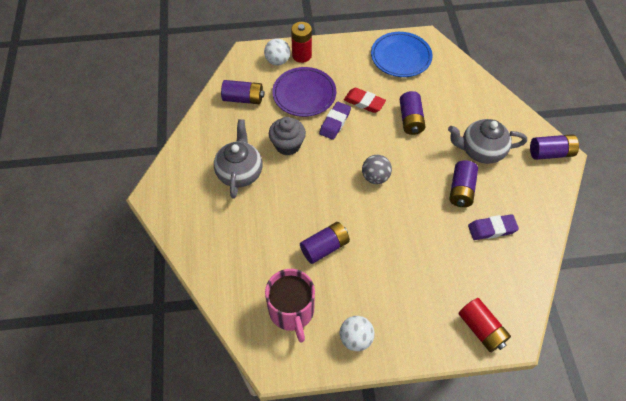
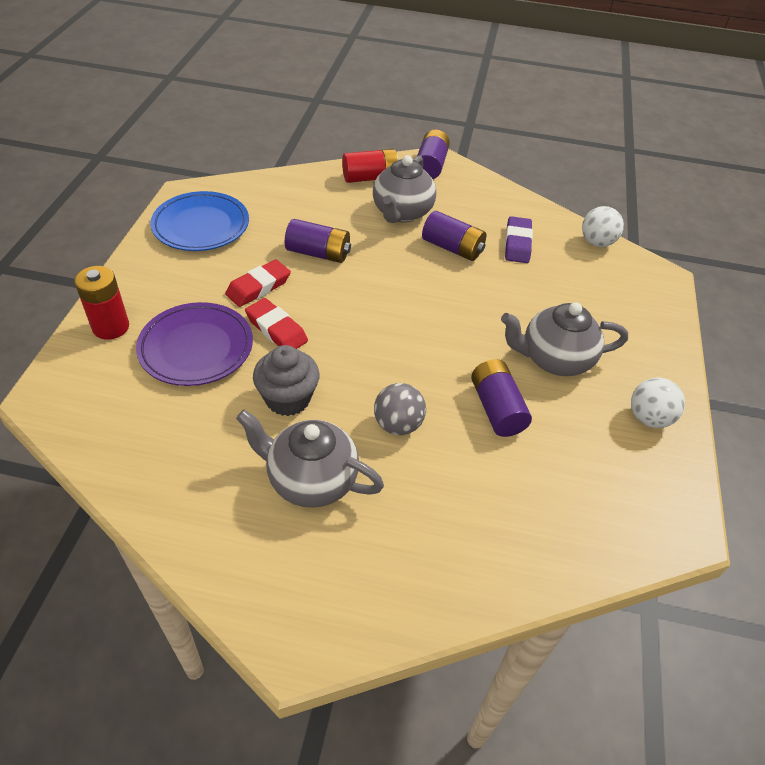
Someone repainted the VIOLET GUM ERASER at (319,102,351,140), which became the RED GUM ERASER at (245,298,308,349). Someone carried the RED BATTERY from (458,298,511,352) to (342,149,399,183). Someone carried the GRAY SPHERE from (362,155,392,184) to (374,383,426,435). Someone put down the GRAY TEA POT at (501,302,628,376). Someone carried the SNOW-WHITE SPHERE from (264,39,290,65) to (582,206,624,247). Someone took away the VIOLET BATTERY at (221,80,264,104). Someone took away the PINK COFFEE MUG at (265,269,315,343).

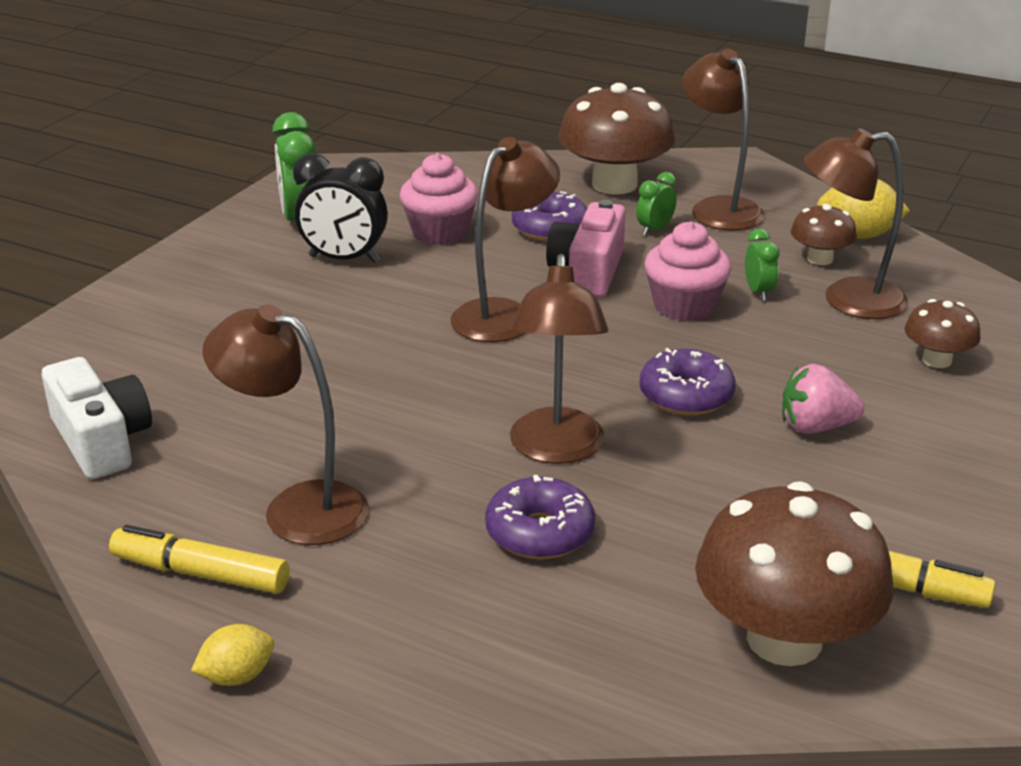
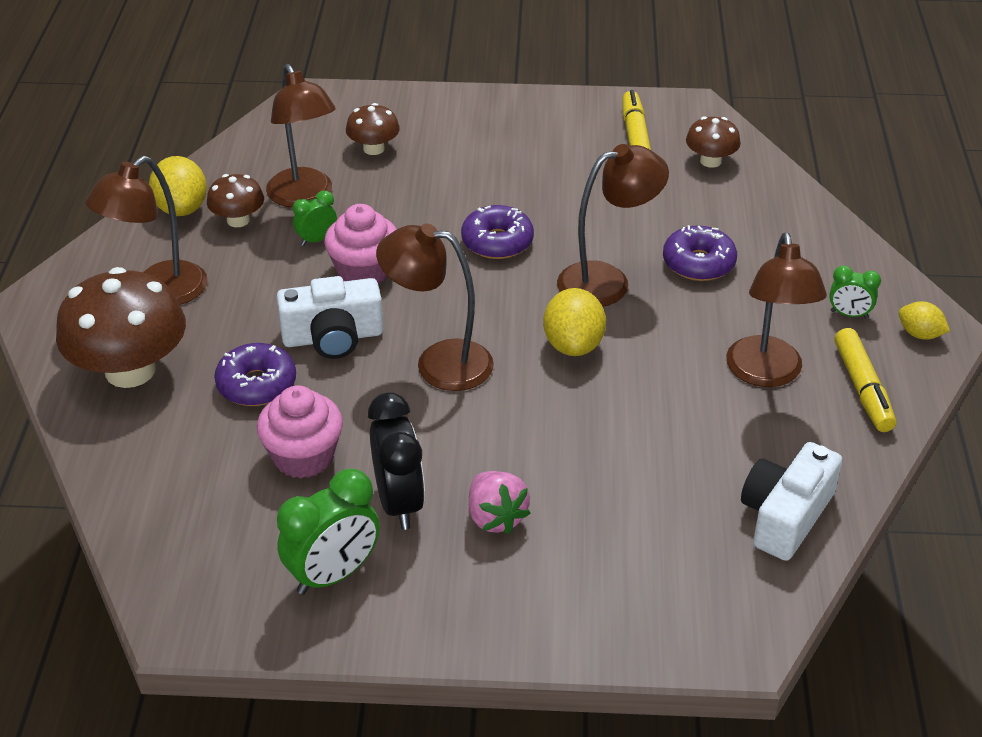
Someone repainted the PINK COMPACT CAMERA at (546,200,626,297), which became the SNOW-WHITE COMPACT CAMERA at (276,276,383,359). Someone carried the PINK TOY STRAWBERRY from (782,364,865,434) to (469,471,530,534). Someone put down the YELLOW LEMON at (543,288,606,356). Someone scaled the DARK BROWN FUNGUS at (695,481,893,666) by 0.51. Someone carried the GREEN BEDSIDE CLOCK from (636,172,677,236) to (829,265,881,318).

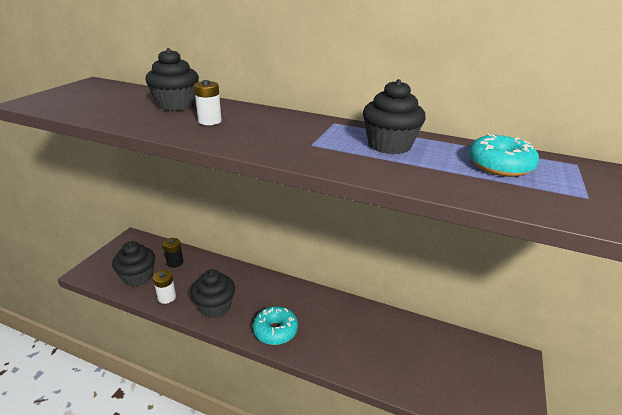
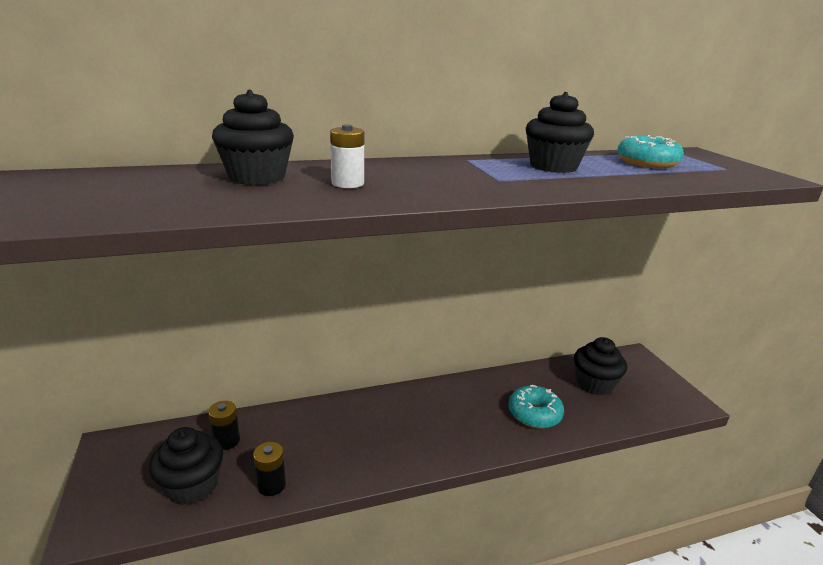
Someone repainted the SNOW-WHITE BATTERY at (153,270,176,304), which became the JET-BLACK BATTERY at (253,442,286,496). Someone carried the TURQUOISE GLAZED DONUT from (253,306,298,345) to (508,385,564,428). Someone carried the JET-BLACK CUPCAKE from (190,269,235,318) to (574,337,627,395).

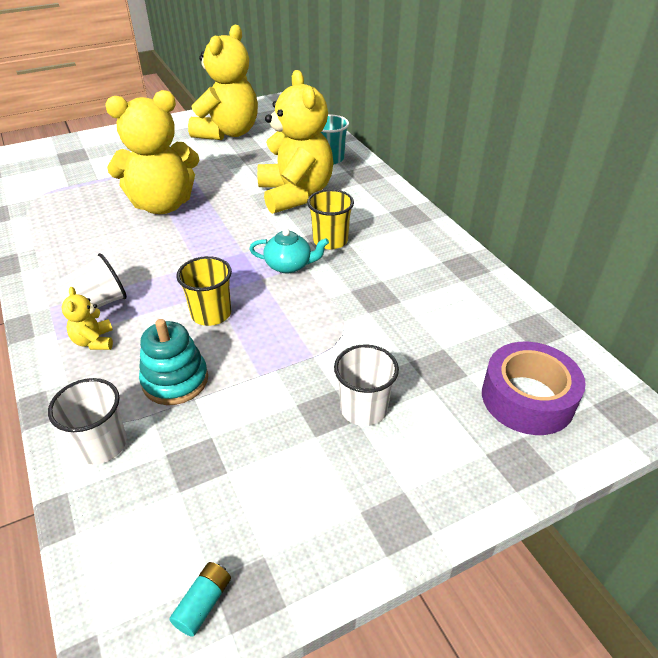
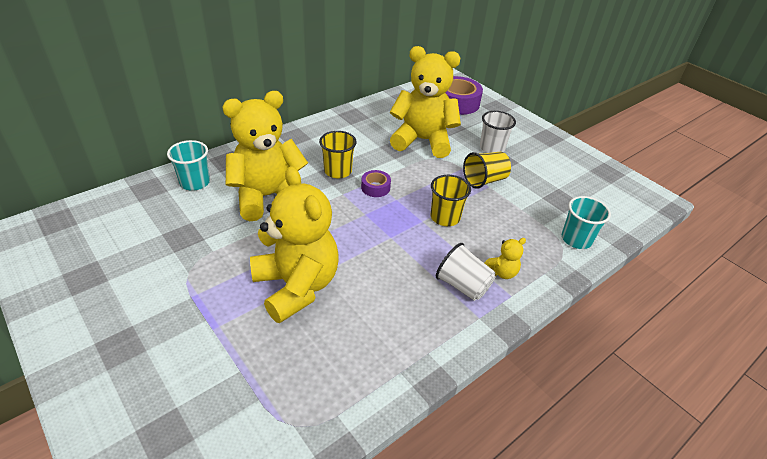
Someone swapped the TURQUOISE TEA POT at (250,229,329,273) for the VIOLET TAPE at (361,170,391,197). Someone carried the YELLOW STUFFED BEAR from (188,25,258,140) to (390,46,461,158). Someone put down the YELLOW CUP at (463,152,511,189). Someone repainted the SNOW-WHITE CUP at (48,378,127,464), which became the TURQUOISE CUP at (562,196,611,249). Someone took away the TURQUOISE STACKING TOY at (139,319,208,405). Someone took away the TURQUOISE BATTERY at (169,562,231,637).

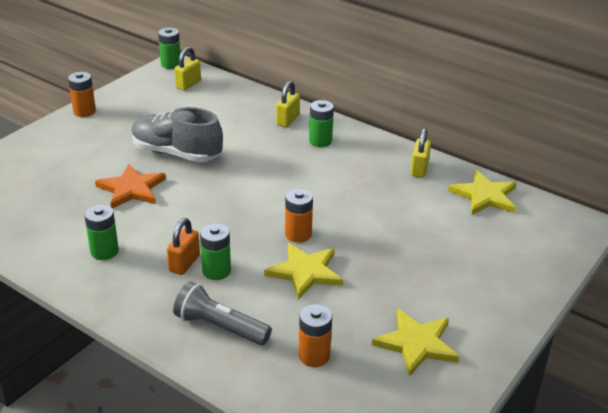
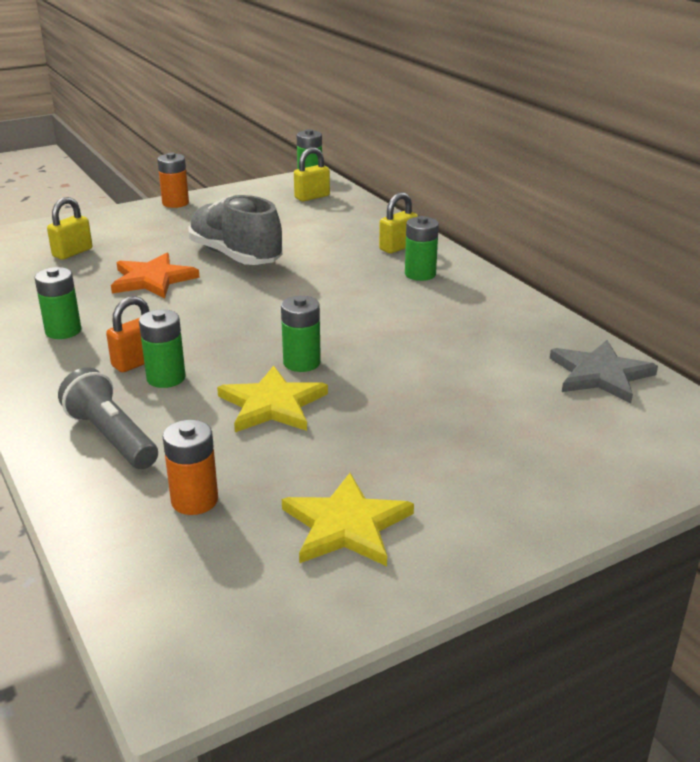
Someone carried the YELLOW LOCK from (411,128,431,178) to (47,197,92,260). Someone repainted the BRIGHT ORANGE BATTERY at (285,188,313,243), which became the GREEN BATTERY at (281,296,321,372). Someone repainted the YELLOW FIVE-POINTED STAR at (448,170,516,215), which became the GRAY FIVE-POINTED STAR at (550,340,658,403).

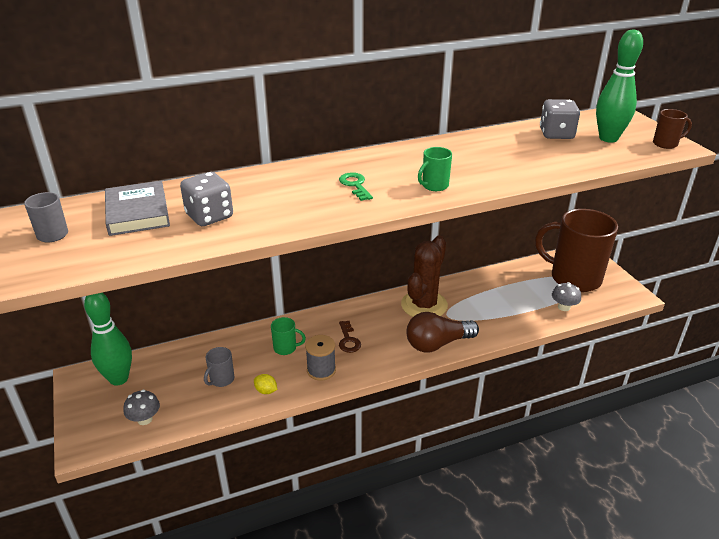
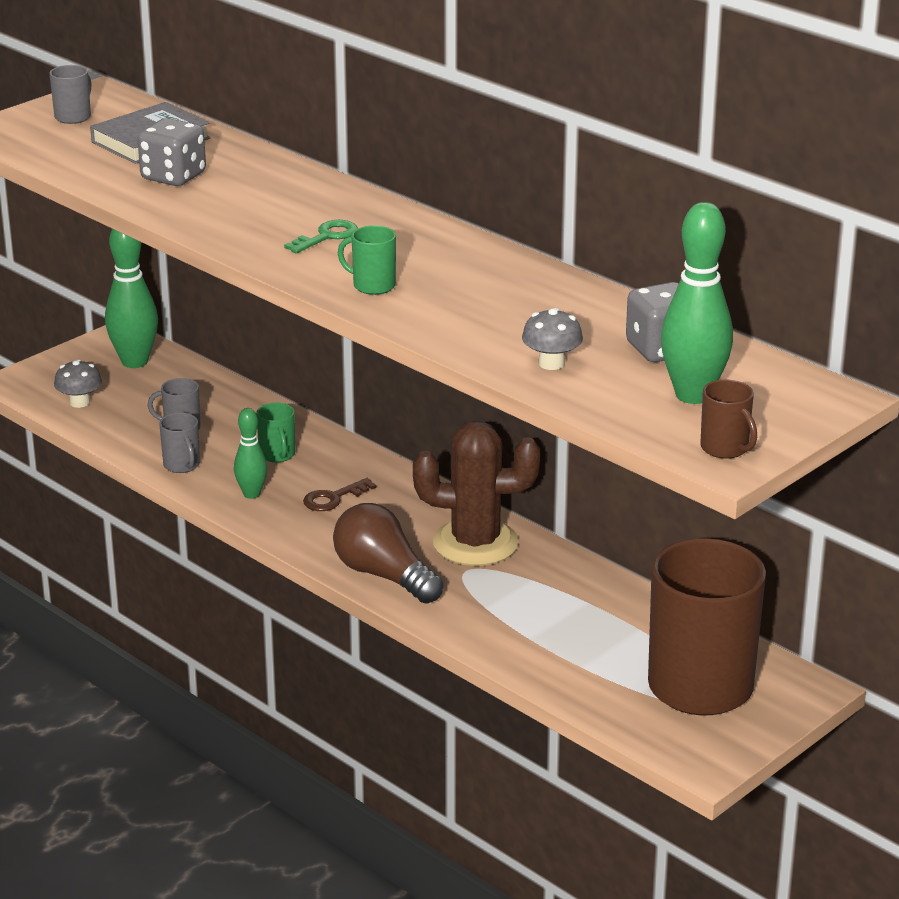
Someone swapped the YELLOW LEMON at (254,374,277,394) for the GRAY COFFEE MUG at (159,413,200,473). Someone swapped the GRAY BOBBIN at (305,335,336,381) for the GREEN SKITTLE at (234,408,267,499). Someone carried the GRAY FUNGUS from (552,282,581,311) to (522,308,583,370).

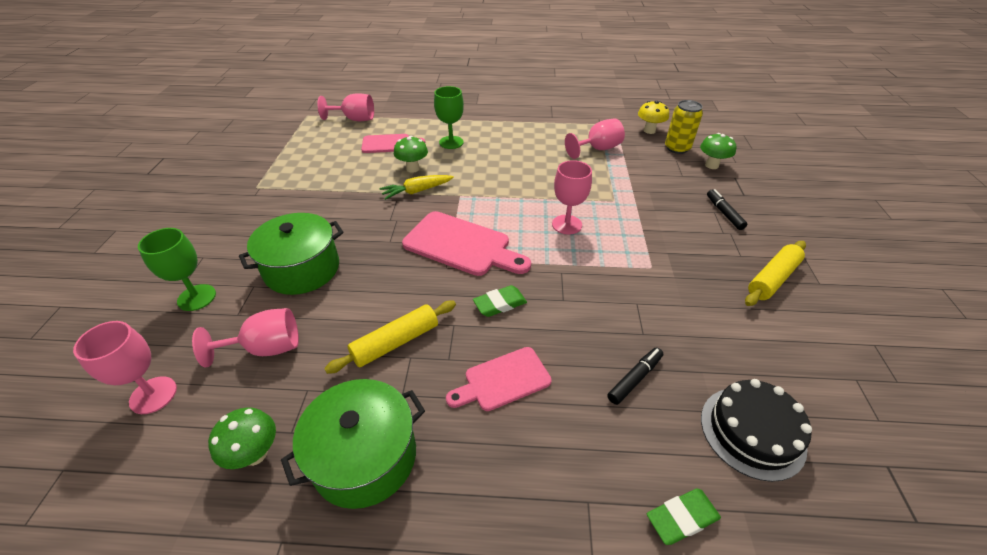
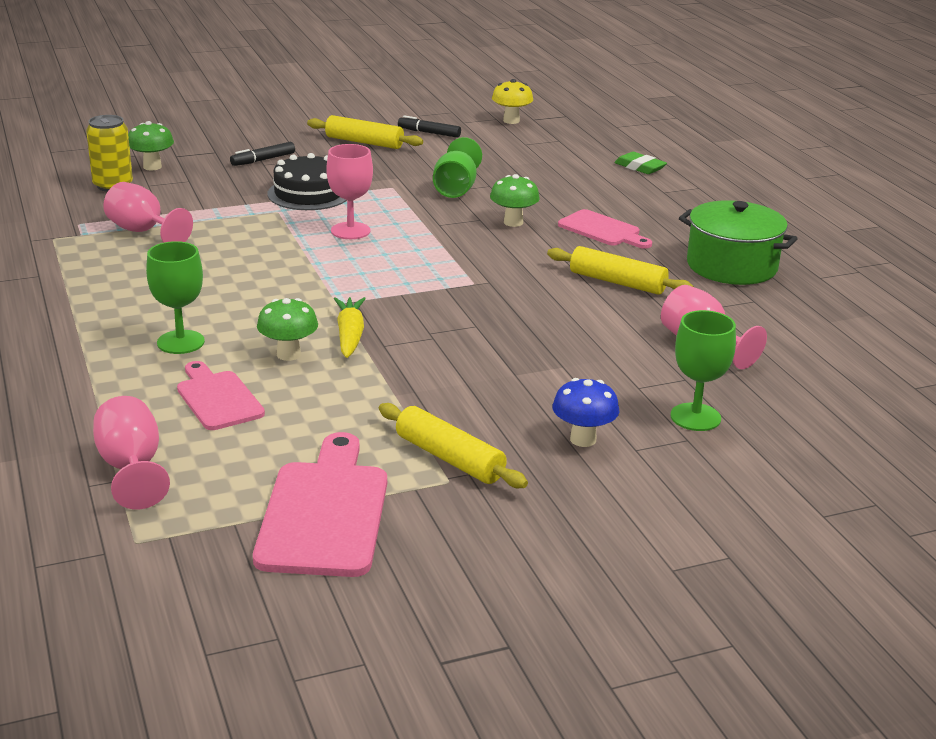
Someone carried the PINK CHOPPING BOARD from (402,211,531,276) to (253,432,387,577). Someone carried the JET-BLACK GATEAU from (701,379,812,482) to (267,153,347,210). Someone rotated the YELLOW TOY CARROT at (379,175,454,200) by 135 degrees counterclockwise. Someone put down the YELLOW DOUGH ROLLER at (379,403,528,488). Someone carried the JET-BLACK MARKER PEN from (607,347,663,405) to (398,115,461,138). Someone put down the GREEN WINE GLASS at (433,137,482,198). Someone carried the GREEN FUNGUS from (208,407,276,469) to (490,174,540,227). Someone carried the YELLOW FUNGUS from (638,101,669,134) to (492,79,533,124). Someone put down the COBALT FUNGUS at (552,378,620,447). Someone took away the PINK WINE GLASS at (73,321,177,414). Someone took away the GREEN POT at (239,213,344,295). Someone took away the GREEN GUM ERASER at (473,285,527,317).

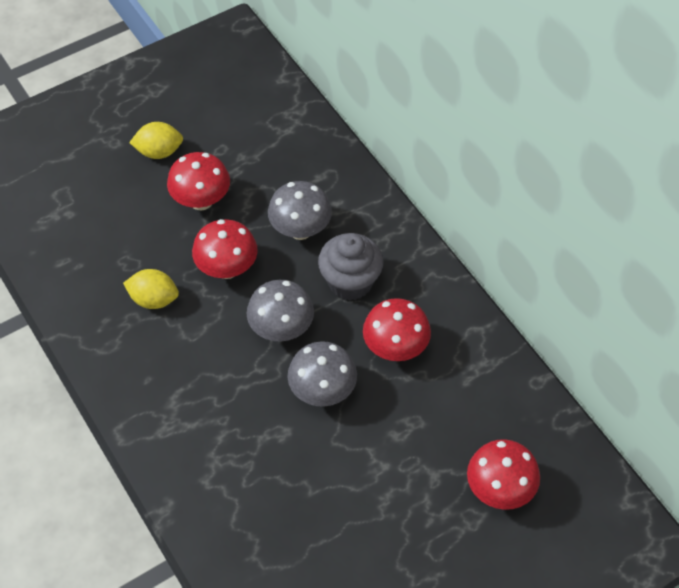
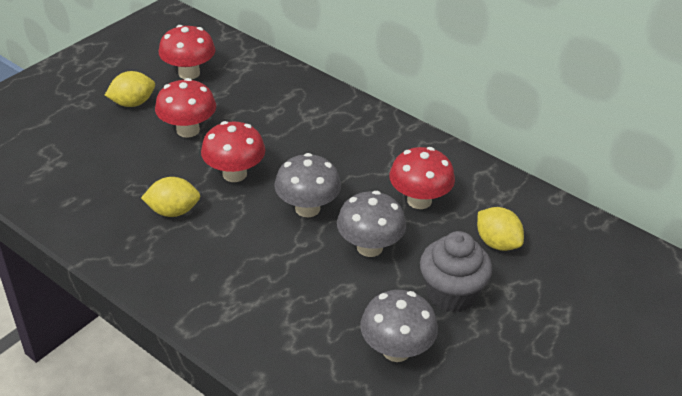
Someone carried the RED FUNGUS from (467,439,540,510) to (159,25,215,79). Someone carried the GRAY FUNGUS from (268,181,332,240) to (360,290,438,362). Someone carried the GRAY CUPCAKE from (318,233,384,301) to (420,231,492,312). Someone put down the YELLOW LEMON at (477,207,524,251).

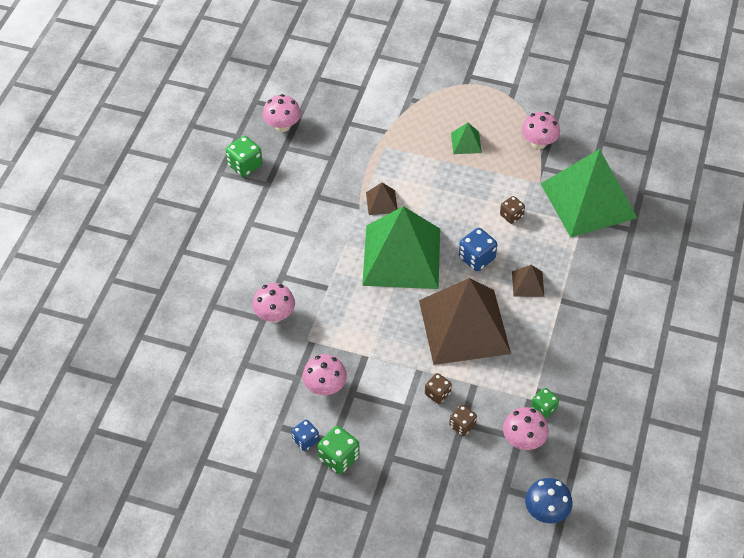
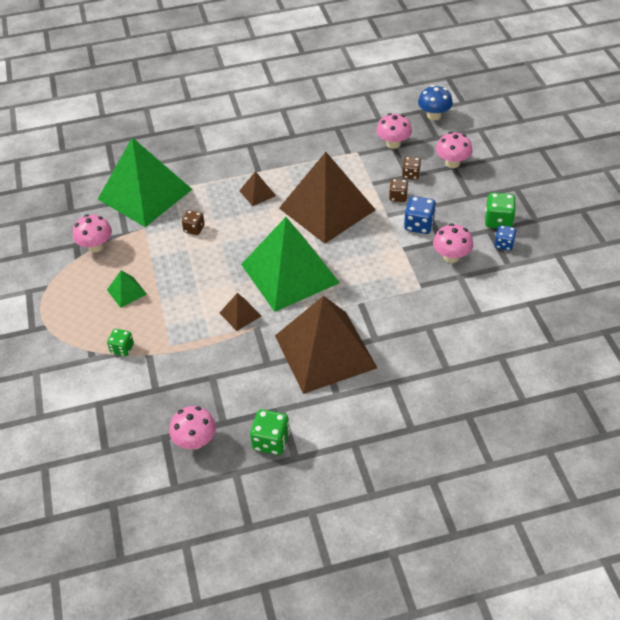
Someone carried the GREEN DICE from (531,388,559,419) to (107,329,134,356). Someone put down the DARK BROWN SOLID PYRAMID at (275,296,377,394). Someone carried the COBALT DICE from (459,228,497,271) to (404,196,436,234). Someone carried the PINK FUNGUS from (252,283,295,323) to (436,132,473,168).

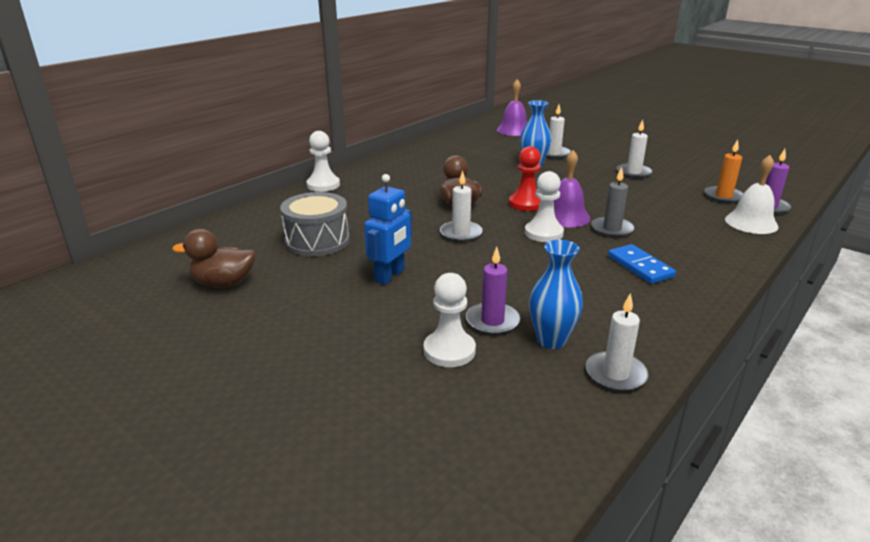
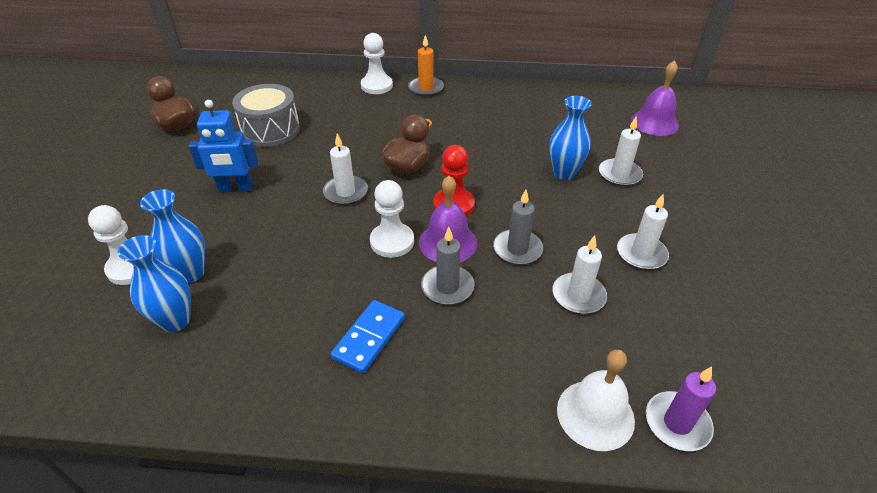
Someone swapped the VIOLET CANDLE at (466,247,520,335) for the COBALT TALL VASE at (140,189,205,283). Someone carried the BRIGHT ORANGE CANDLE from (704,139,743,203) to (408,35,444,96). Someone put down the GRAY CANDLE at (493,190,543,265). Someone carried the SNOW-WHITE CANDLE from (586,293,649,392) to (552,235,607,314).

